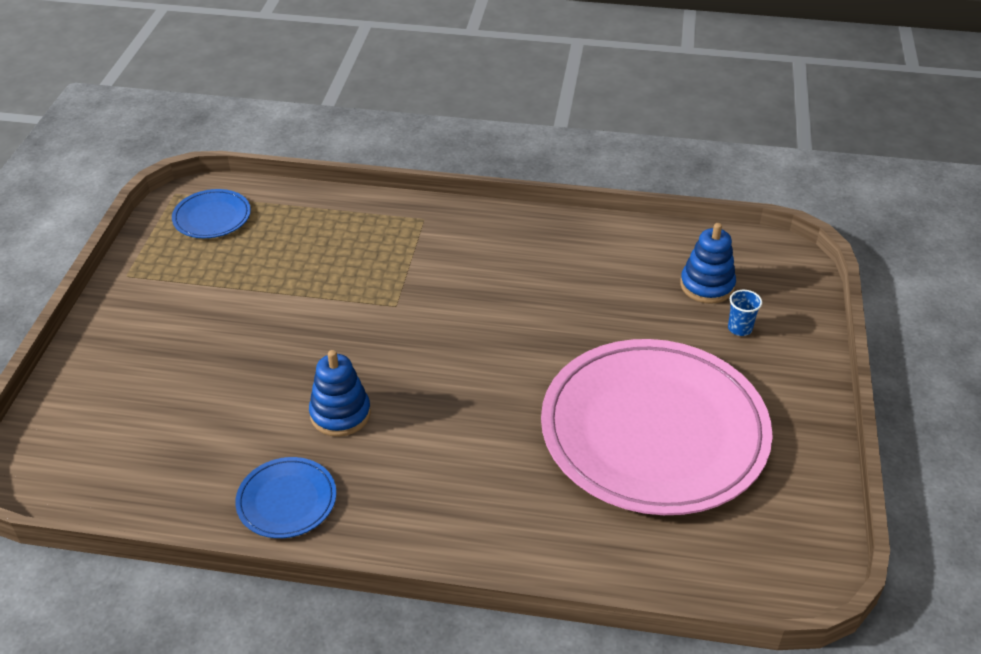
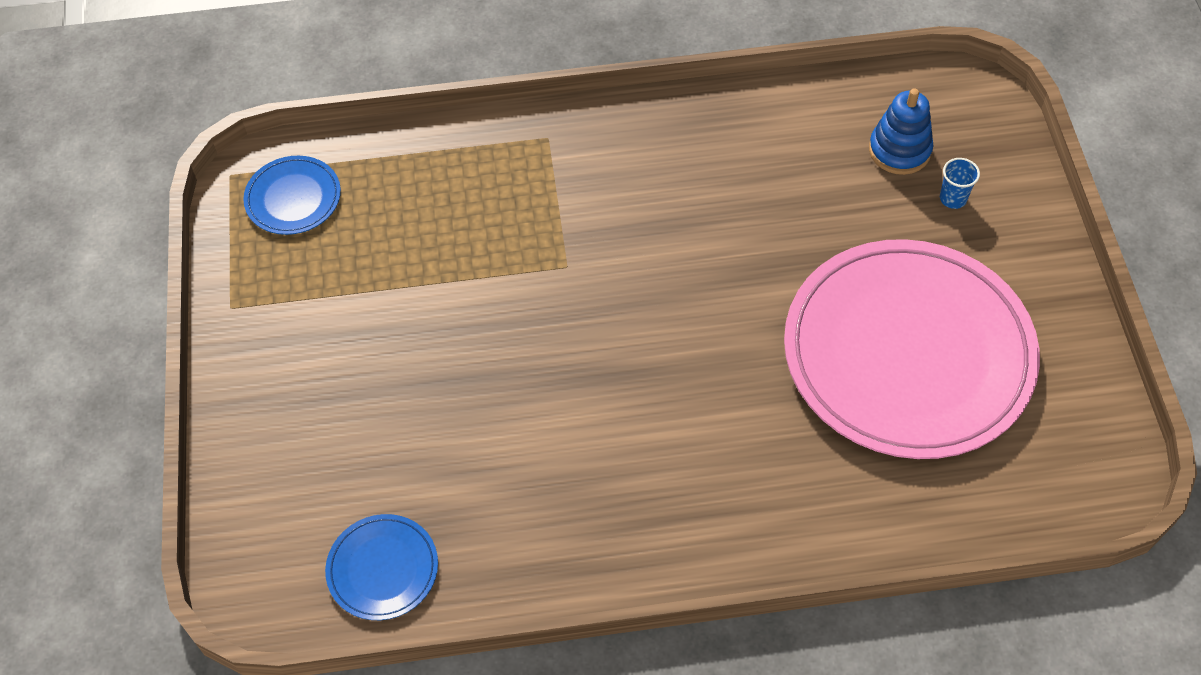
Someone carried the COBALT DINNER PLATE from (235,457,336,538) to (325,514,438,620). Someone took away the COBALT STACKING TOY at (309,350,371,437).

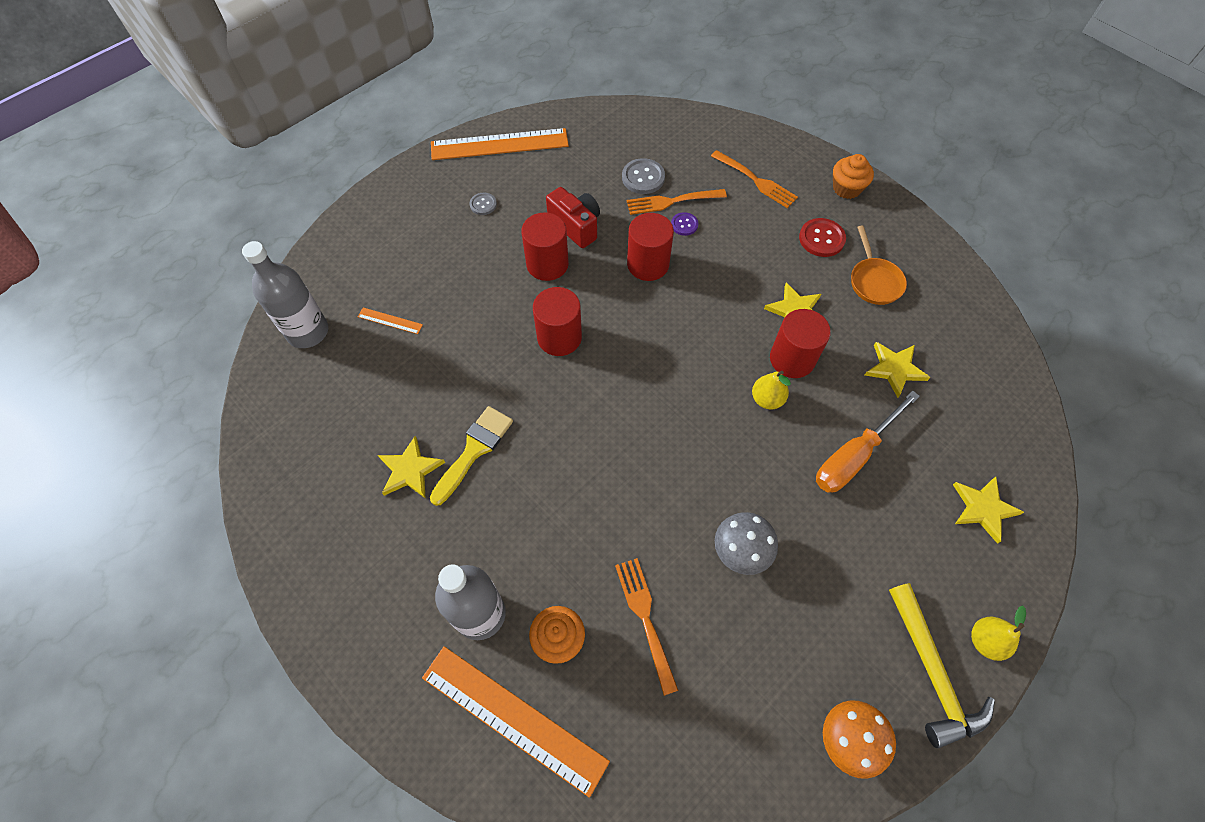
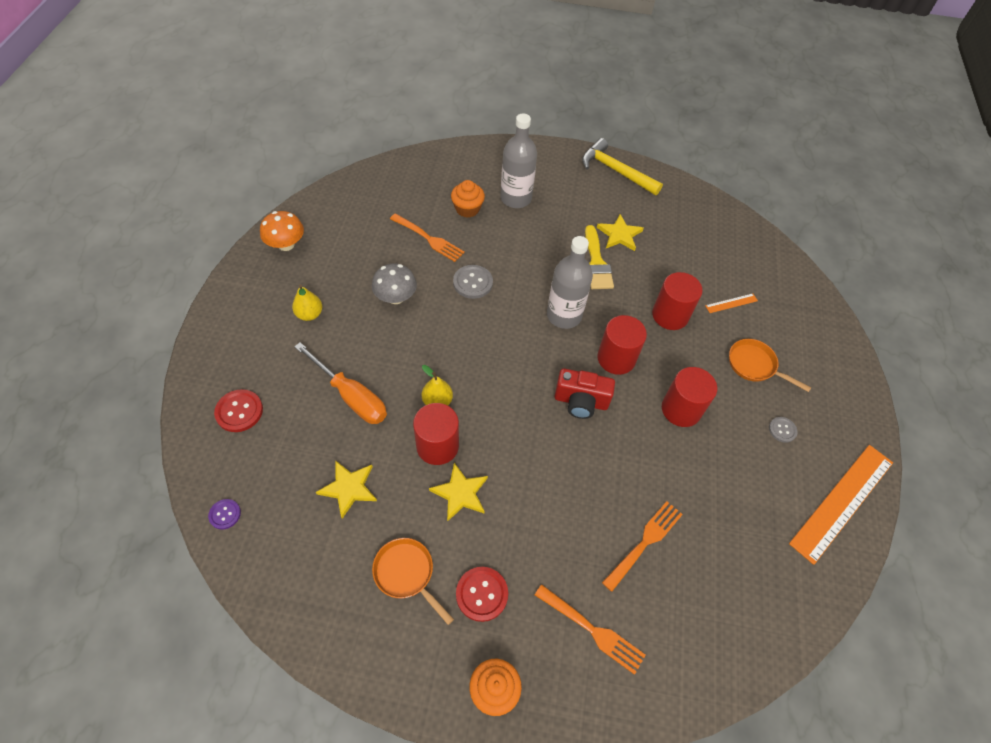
Someone carried the VIOLET SEWING BUTTON from (671,212,698,236) to (208,499,241,529). Someone swapped the YELLOW FIVE-POINTED STAR at (953,477,1024,544) for the RED SEWING BUTTON at (214,389,263,432). Someone carried the YELLOW PEAR from (971,605,1026,661) to (292,284,322,321). Someone rotated the BRIGHT ORANGE HAND SCREWDRIVER at (816,391,920,493) by 120 degrees clockwise. Someone carried the GRAY SEWING BUTTON from (622,158,665,194) to (453,265,493,299). Someone rotated the BRIGHT ORANGE FORK at (711,150,798,208) by 150 degrees counterclockwise. Someone carried the GRAY FLASK from (242,241,328,348) to (547,236,593,329). Someone carried the RED COMPACT CAMERA from (546,187,600,248) to (555,368,615,419). Someone carried the YELLOW CLAW HAMMER from (889,583,995,748) to (582,138,663,195). Someone carried the RED CYLINDER from (627,213,674,281) to (652,272,703,330). Someone put down the BRIGHT ORANGE FRYING PAN at (729,339,811,392). Someone took away the BRIGHT ORANGE MEASURING STICK at (422,646,610,798).

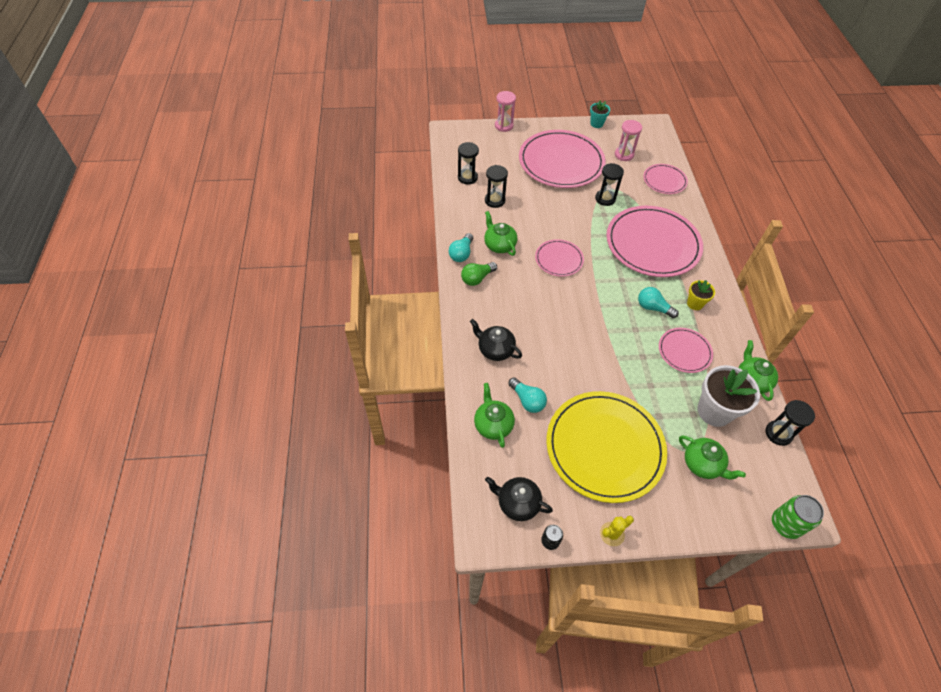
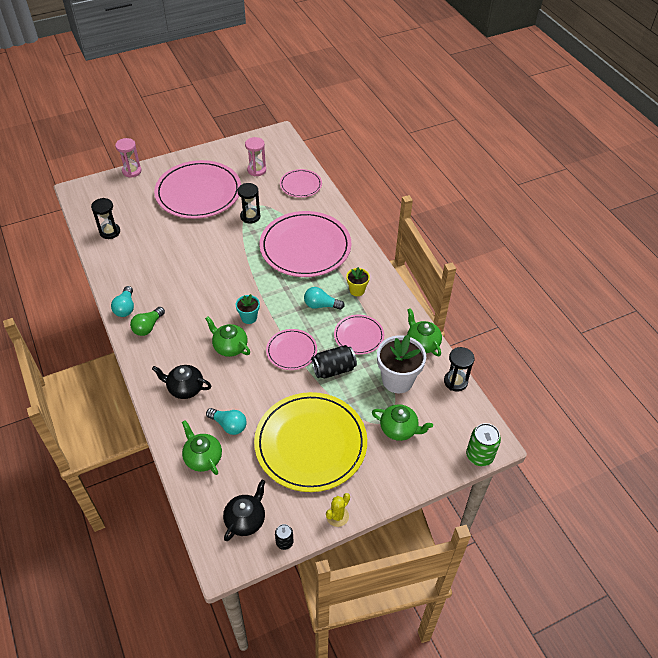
Someone carried the GREEN TEA POT from (484,211,517,256) to (205,317,250,357). Someone rotated the JET-BLACK TEA POT at (485,477,553,521) by 120 degrees clockwise. Someone carried the TURQUOISE PLANT POT from (590,100,610,128) to (236,294,260,324). Someone carried the PINK DINNER PLATE from (535,239,584,277) to (266,329,317,370). Someone put down the JET-BLACK TIN at (312,345,357,378). Someone took away the JET-BLACK SANDGLASS at (485,165,508,208).

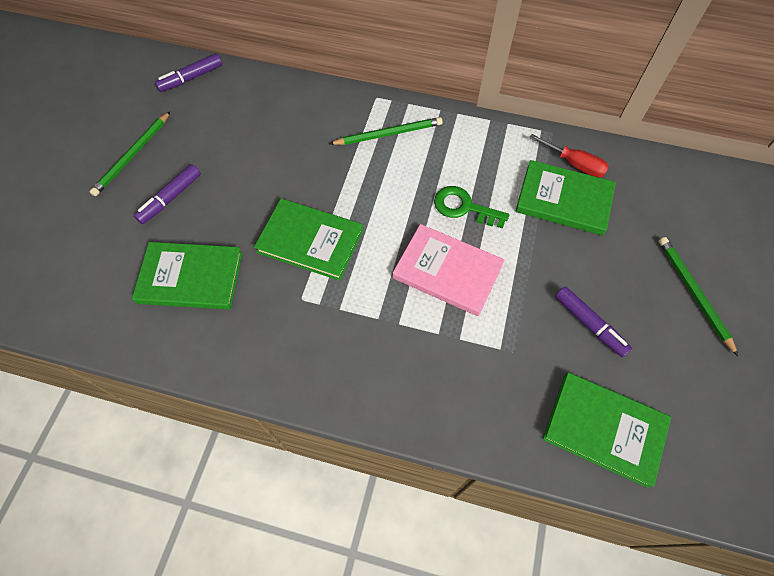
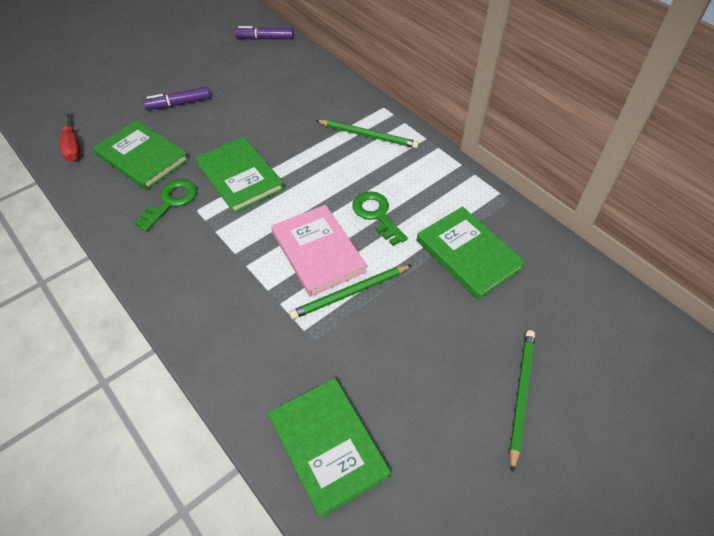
Someone carried the RED HAND SCREWDRIVER from (529,134,609,178) to (60,110,81,162). Someone put down the GREEN DOOR KEY at (134,179,197,232). Someone carried the GREEN WOODEN PENCIL from (89,111,171,196) to (289,265,412,319). Someone took away the VIOLET MARKER PEN at (555,286,632,357).

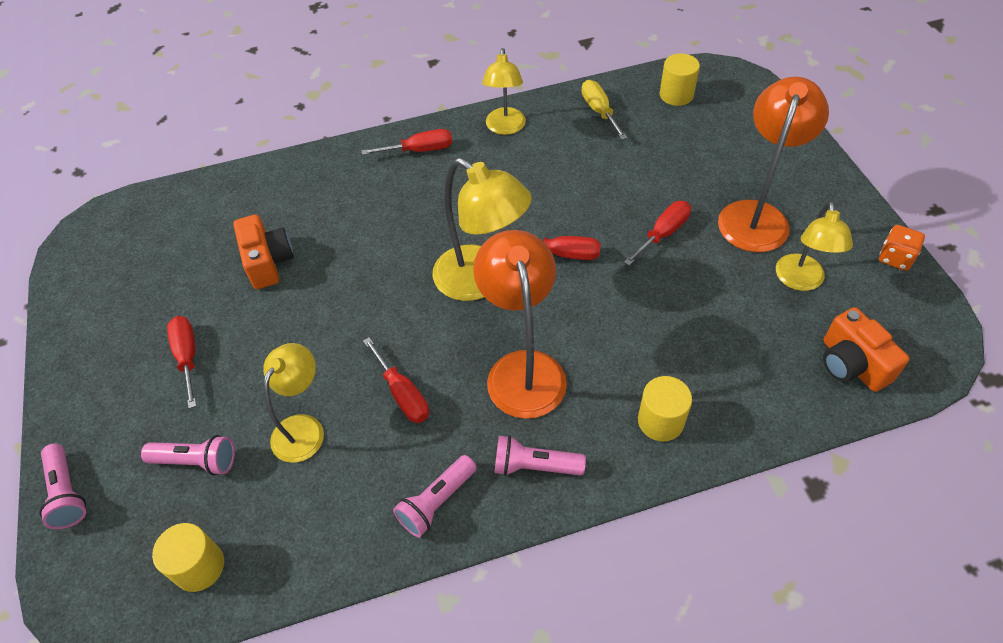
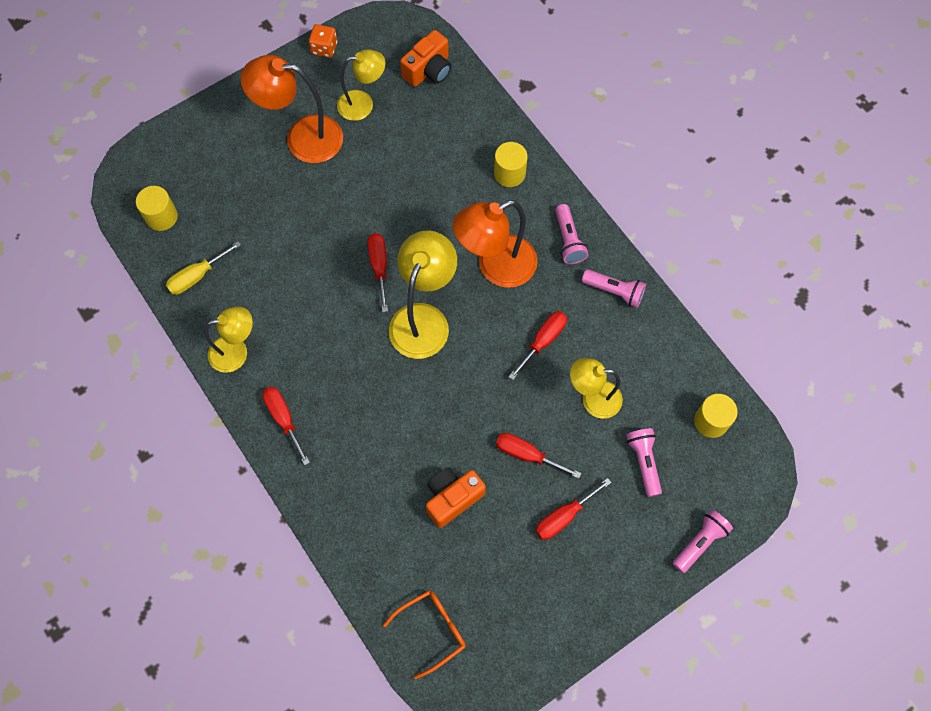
Someone put down the BRIGHT ORANGE EYEGLASSES at (383,590,466,679). Someone carried the RED HAND SCREWDRIVER from (624,201,691,266) to (496,433,581,478).

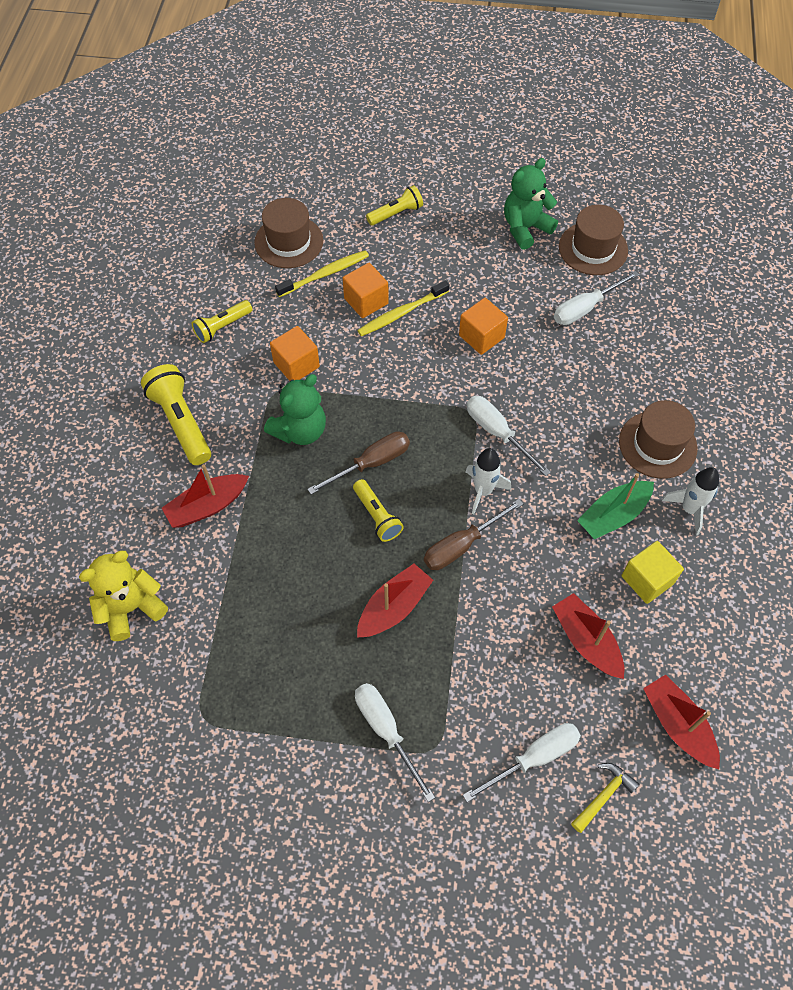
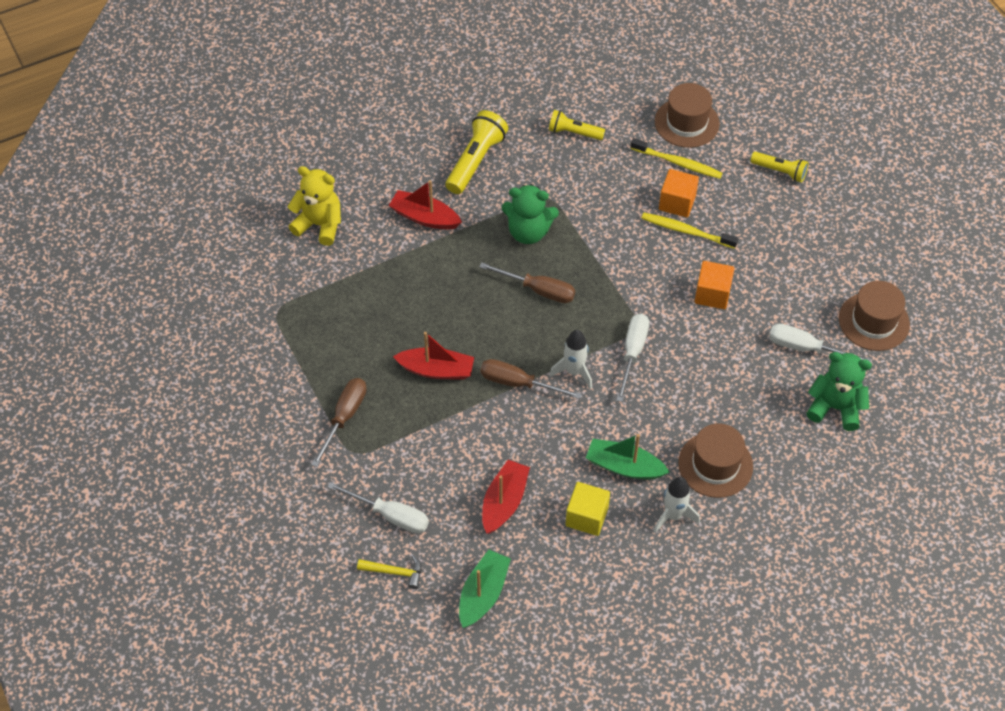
Someone repainted the SNOW-WHITE HAND SCREWDRIVER at (355,683,435,802), which became the DARK BROWN HAND SCREWDRIVER at (311,378,366,467). Someone repainted the RED BOAT at (643,674,720,769), which became the GREEN BOAT at (459,550,511,628). Someone carried the GREEN STUFFED BEAR from (504,158,558,250) to (806,352,872,431). Someone took away the BRIGHT ORANGE CUBE at (270,326,320,381). Someone took away the YELLOW TORCH at (353,479,404,542).

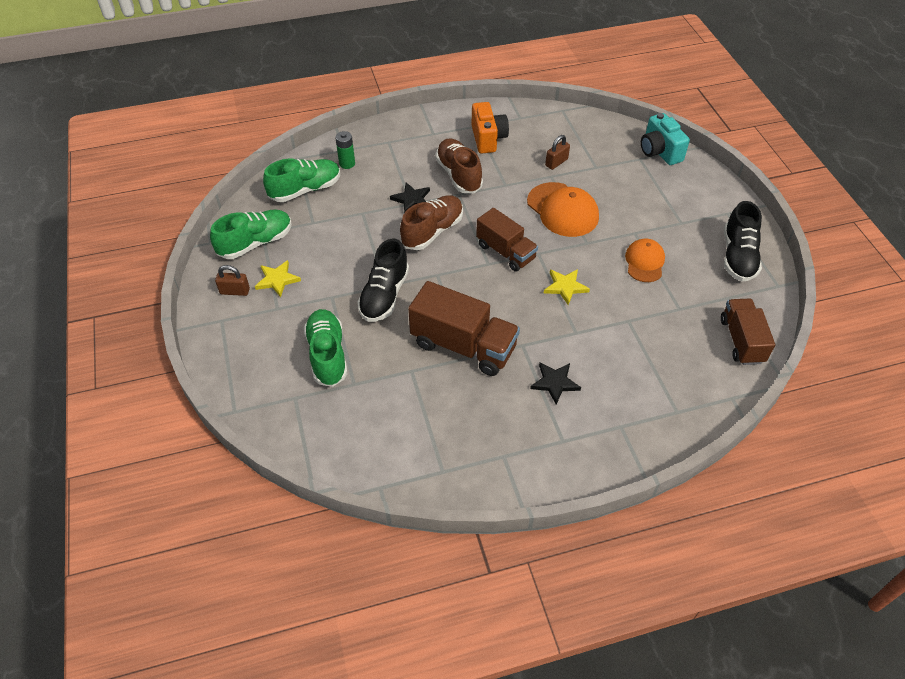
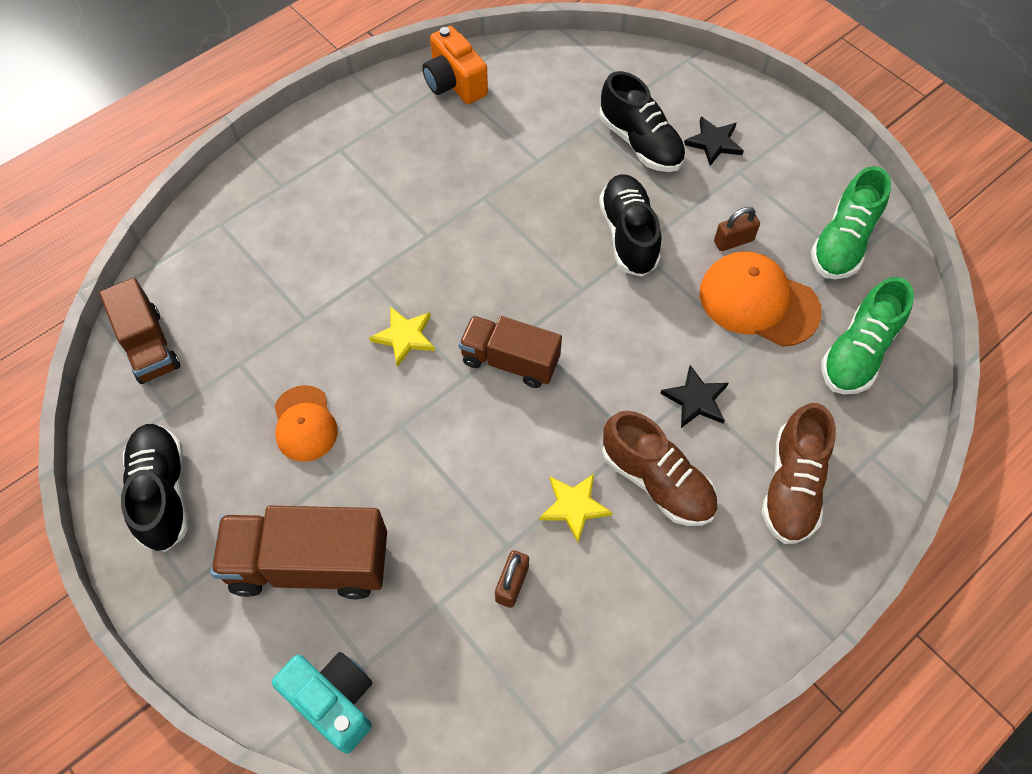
Someone carried the DARK BROWN TRUCK from (408,281,520,376) to (210,506,387,599). Someone carried the BRIGHT ORANGE COMPACT CAMERA from (471,102,509,153) to (422,26,488,104). Someone carried the YELLOW FIVE-POINTED STAR from (255,260,301,297) to (539,474,612,542). Someone repainted the GREEN SNEAKER at (304,309,347,387), which became the JET-BLACK SNEAKER at (599,71,686,172). Someone carried the JET-BLACK FIVE-POINTED STAR from (530,362,581,404) to (684,117,744,166). Someone carried the BRIGHT ORANGE CAP from (527,182,599,237) to (700,251,822,347). Someone carried the DARK BROWN LOCK from (215,265,250,296) to (714,207,760,251). Someone carried the DARK BROWN SNEAKER from (400,195,463,250) to (762,403,836,544). Someone took away the GREEN BATTERY at (335,131,355,169).

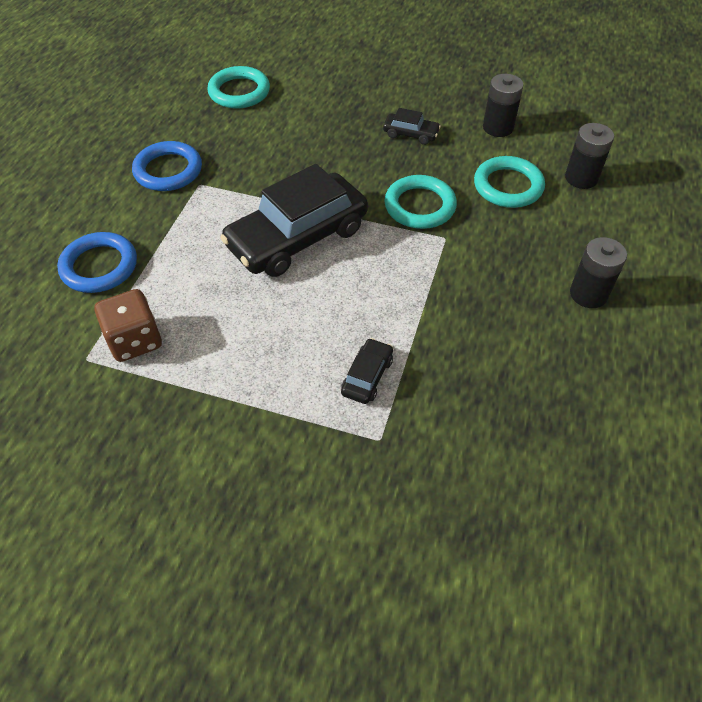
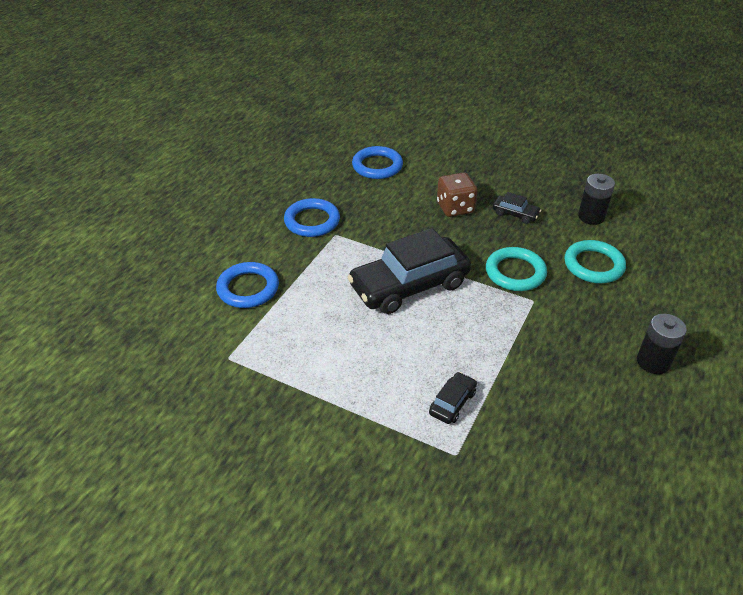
Someone repainted the TURQUOISE HOOP at (207,66,270,109), which became the COBALT HOOP at (352,146,403,179). Someone carried the DARK BROWN DICE from (95,289,162,362) to (437,172,477,217). Someone took away the JET-BLACK BATTERY at (565,123,614,189).

